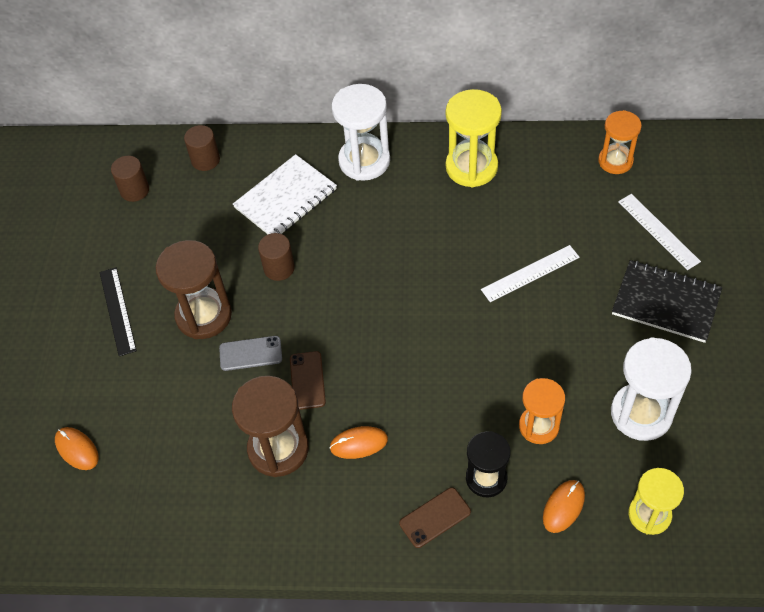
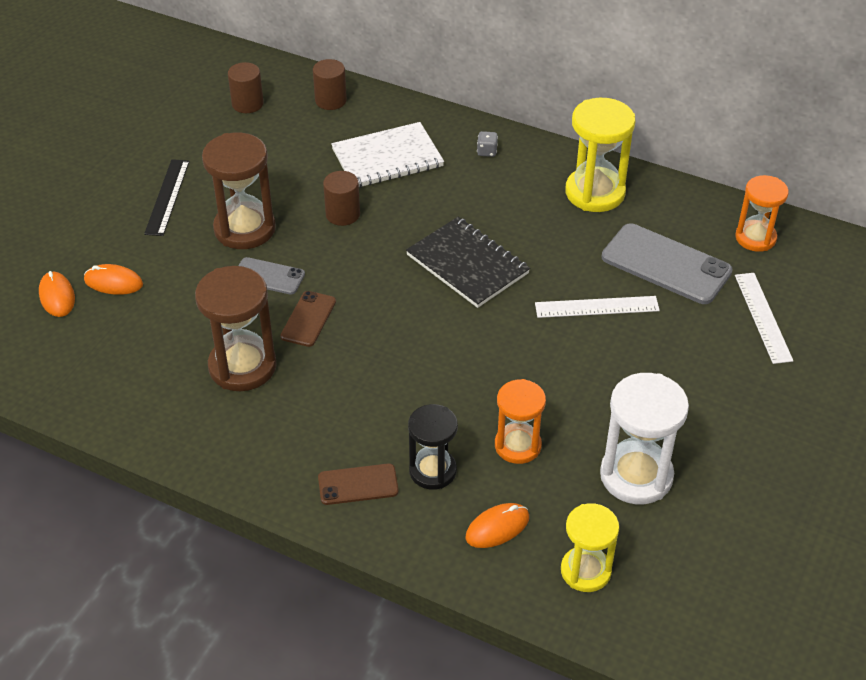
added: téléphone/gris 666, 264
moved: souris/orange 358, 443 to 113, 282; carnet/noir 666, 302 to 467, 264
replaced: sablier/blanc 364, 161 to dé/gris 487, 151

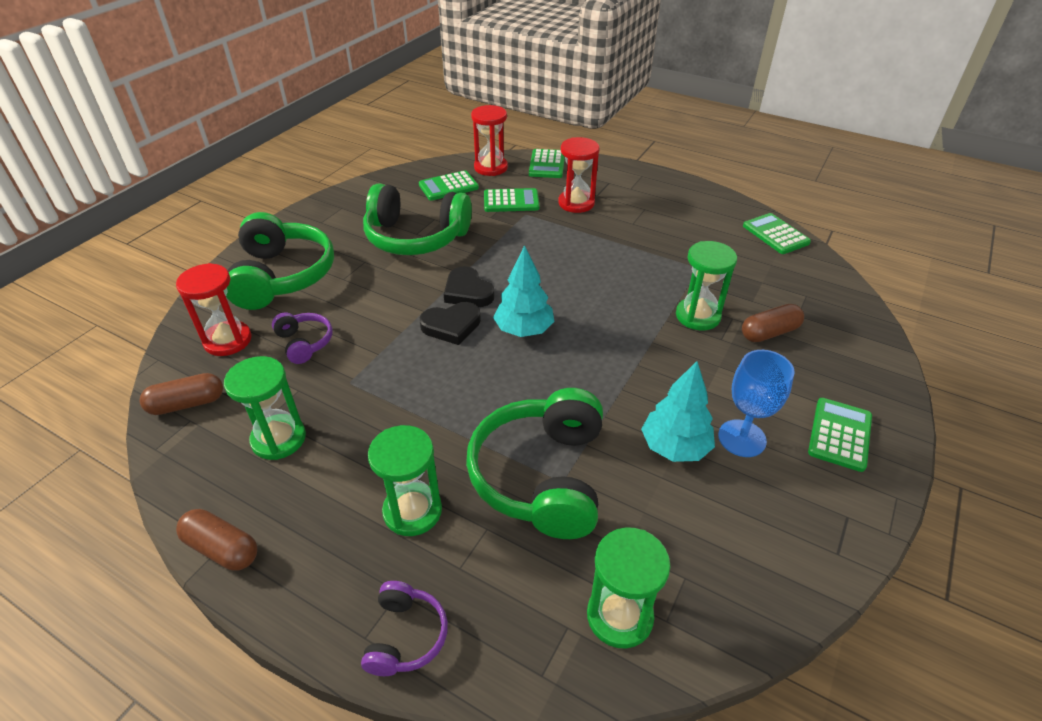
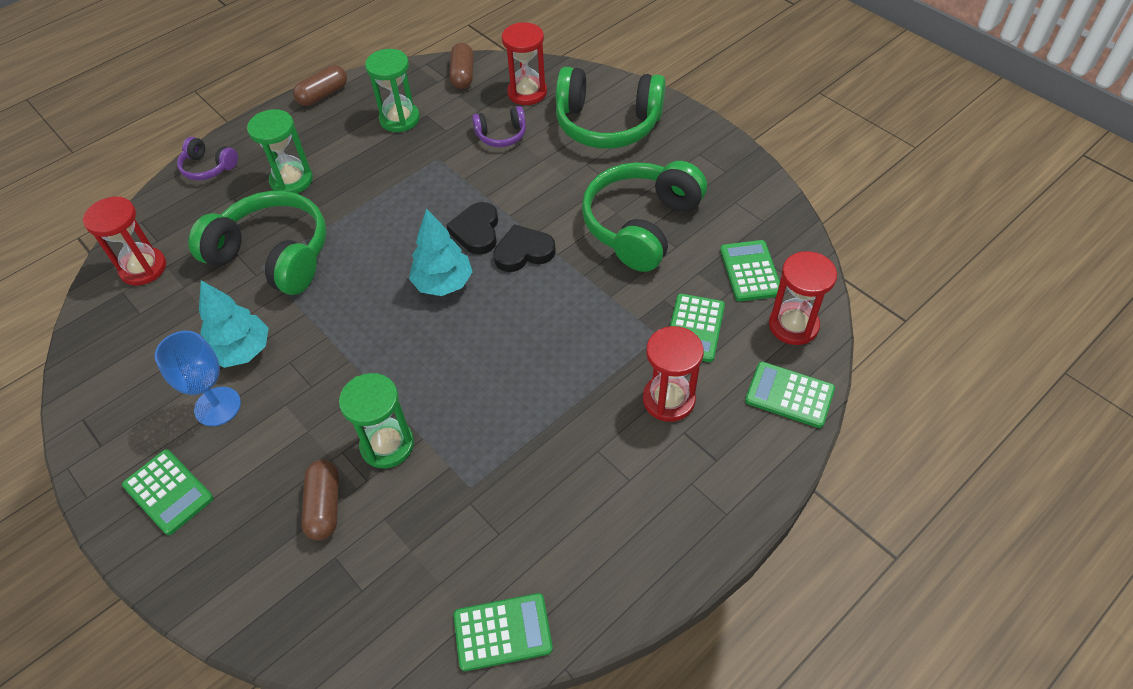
recoloured: sablier/vert 619, 616 to sablier/rouge 143, 268

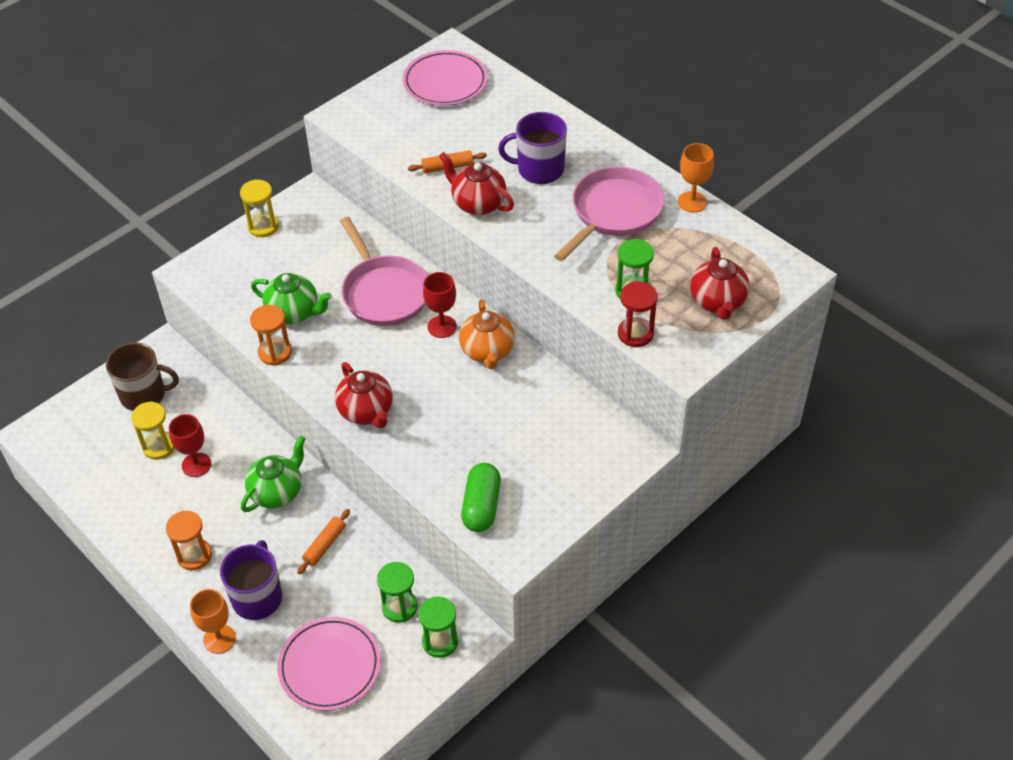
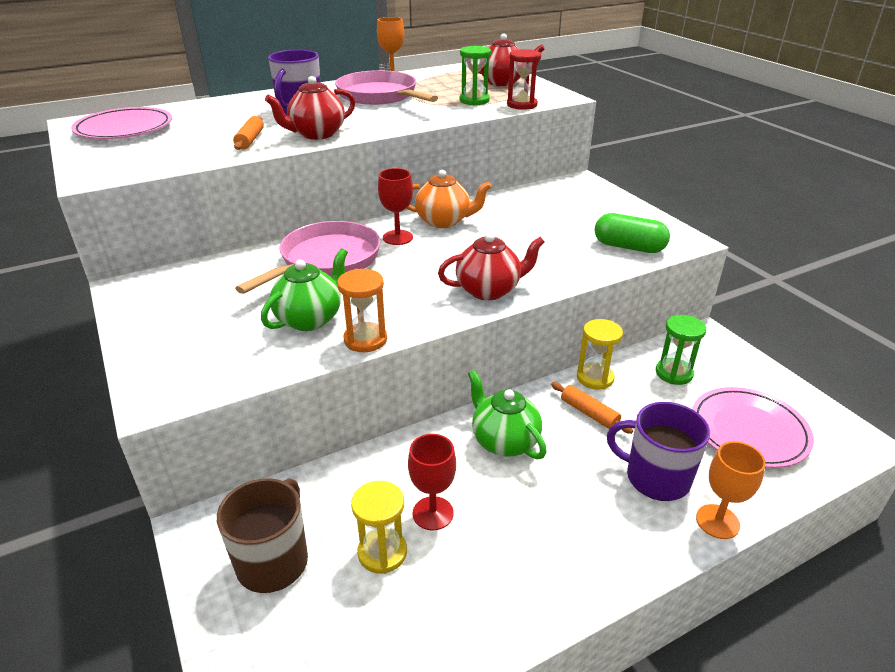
removed: sablier/orange 194, 556; sablier/vert 440, 642
moved: sablier/jaune 263, 226 to 595, 378
turned: poêle/rose 384, 292 = 326, 261 45 degrees counterclockwise

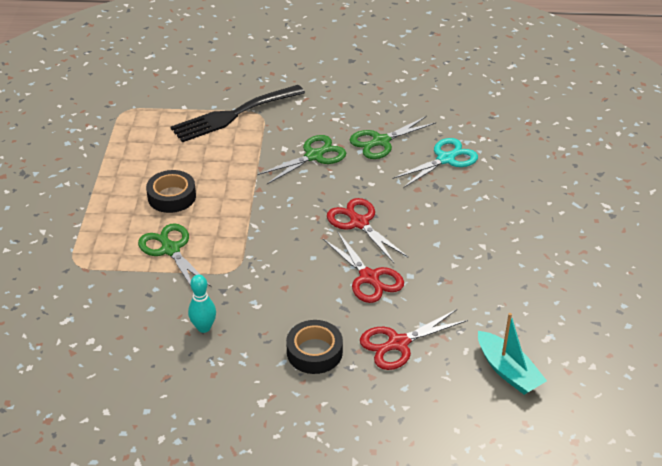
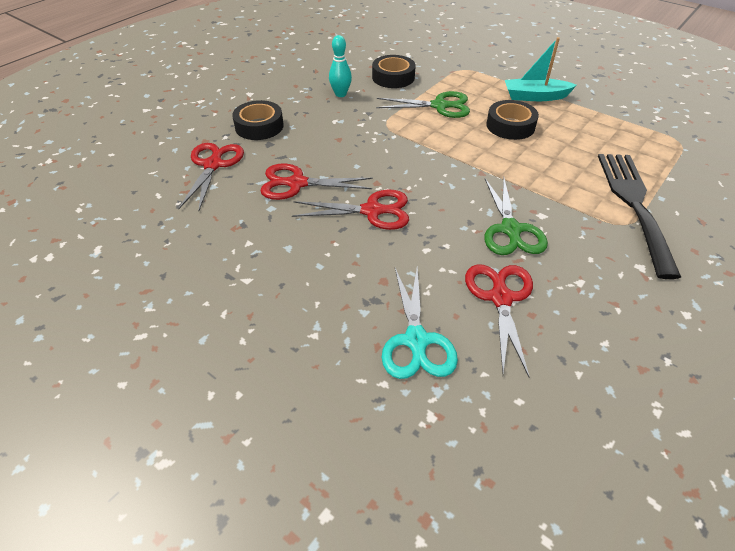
added: ruban adhésif/noir 393, 77
moved: bateau/turquoise 508, 371 to 535, 97
recoloured: ciseaux/vert 381, 141 to ciseaux/rouge 500, 298

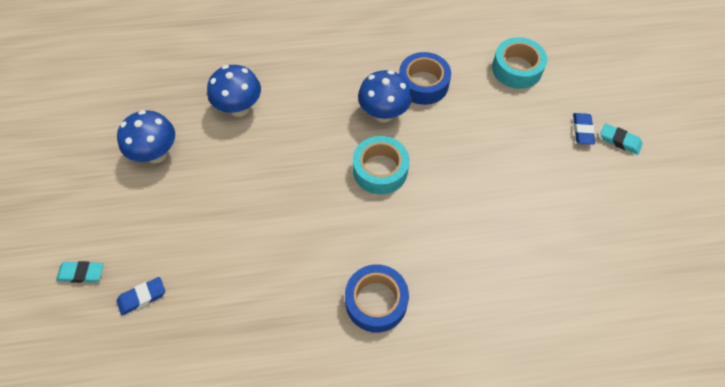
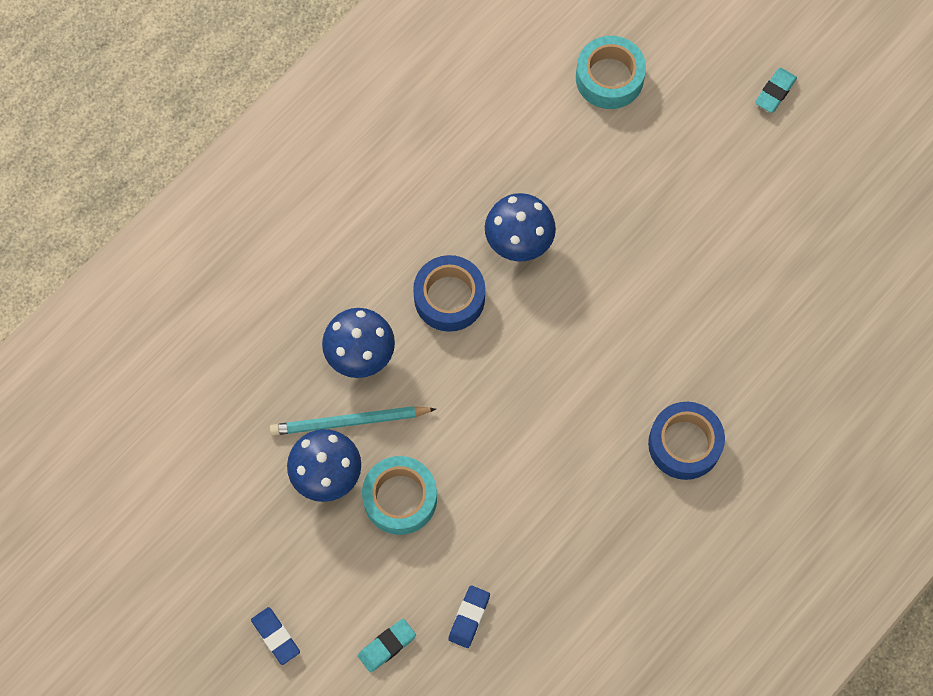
added: crayon/turquoise 349, 422
moved: ruban adhésif/turquoise 380, 170 to 400, 498; ruban adhésif/bleu 423, 84 to 449, 297; gomme/bleu 582, 130 to 276, 636
turned: gomme/turquoise 619, 141 = 775, 92 45 degrees counterclockwise

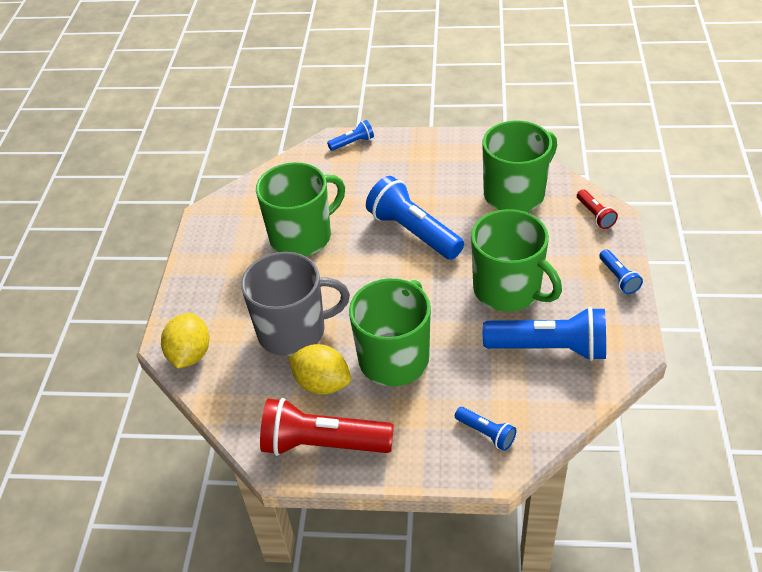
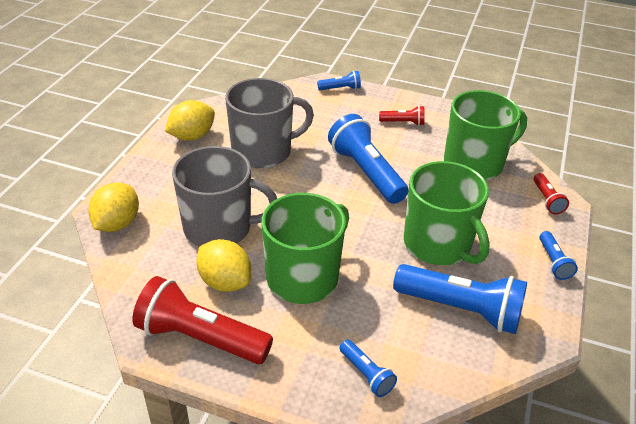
added: citron/jaune 192, 136; lampe de poche/rouge 403, 122
recoloured: tasse/vert 302, 236 to tasse/gris 263, 151

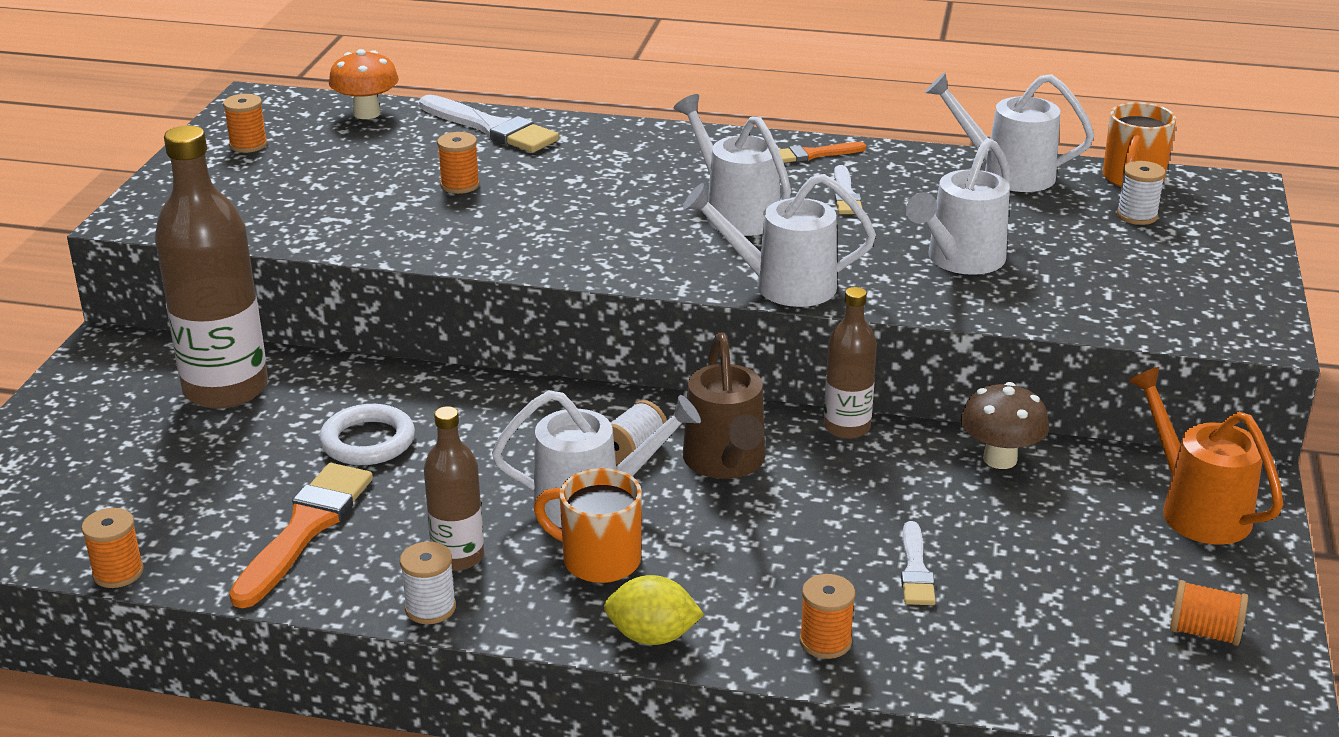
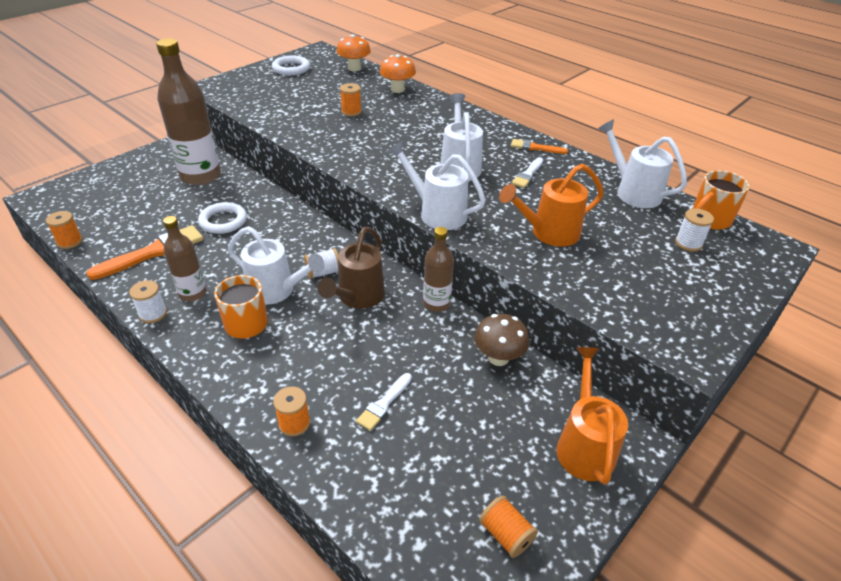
removed: citron/jaune 652, 636
replaced: bobine/orange 248, 145 to anneau/blanc 291, 68; pinceau/blanc 491, 128 to champignon/orange 397, 89
recoloured: arrosoir/blanc 959, 261 to arrosoir/orange 548, 233

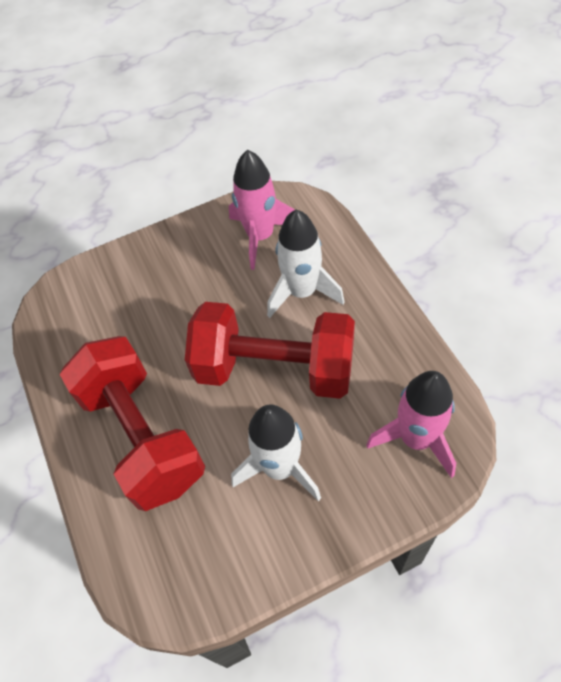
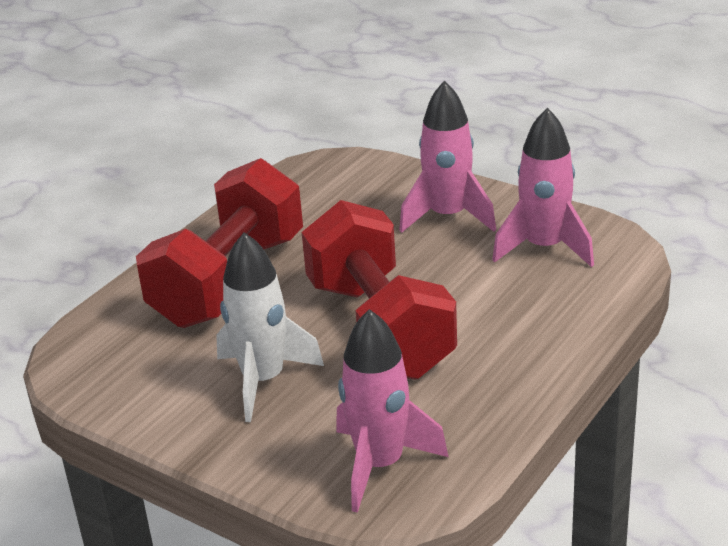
removed: fusée/blanc 302, 292
added: fusée/rose 448, 216

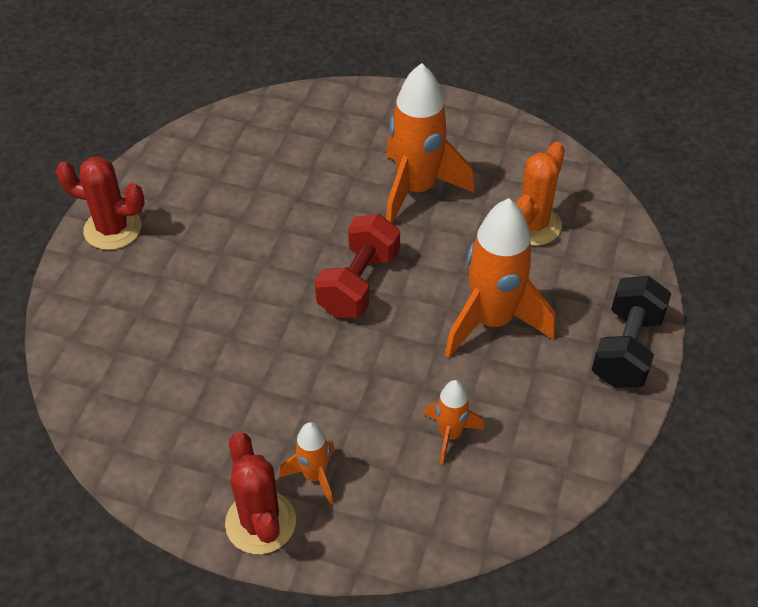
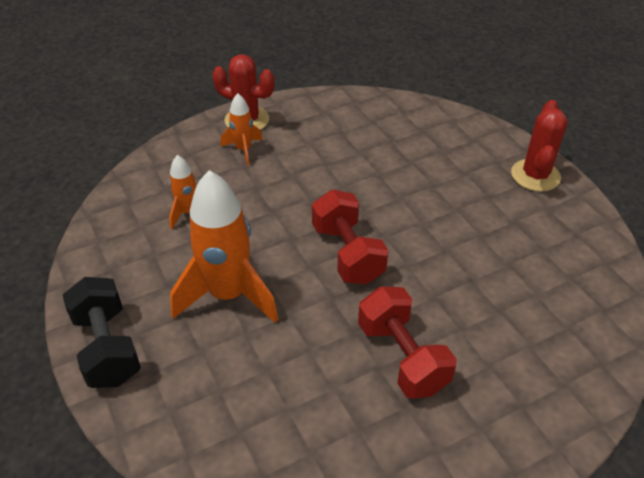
removed: cactus/orange 532, 225
replaced: fusée/orange 416, 190 to haltère/rouge 402, 357
turned: cactus/rouge 112, 229 = 535, 175 45 degrees counterclockwise

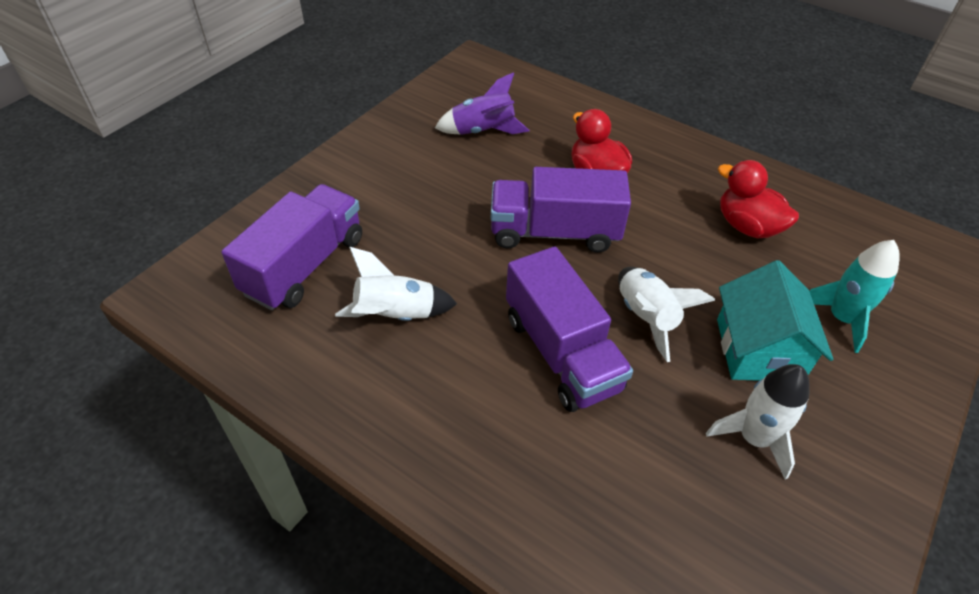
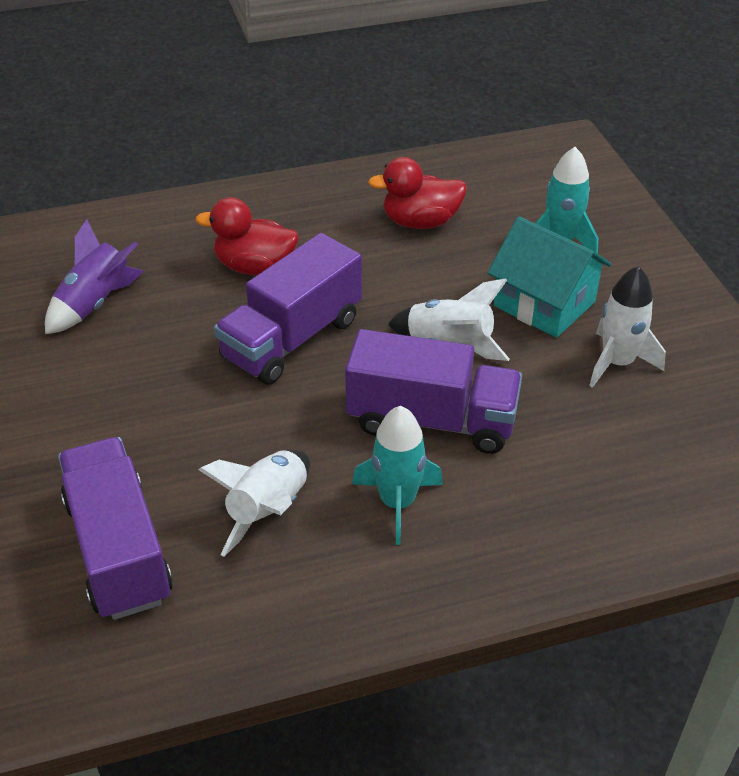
added: fusée/turquoise 397, 503

